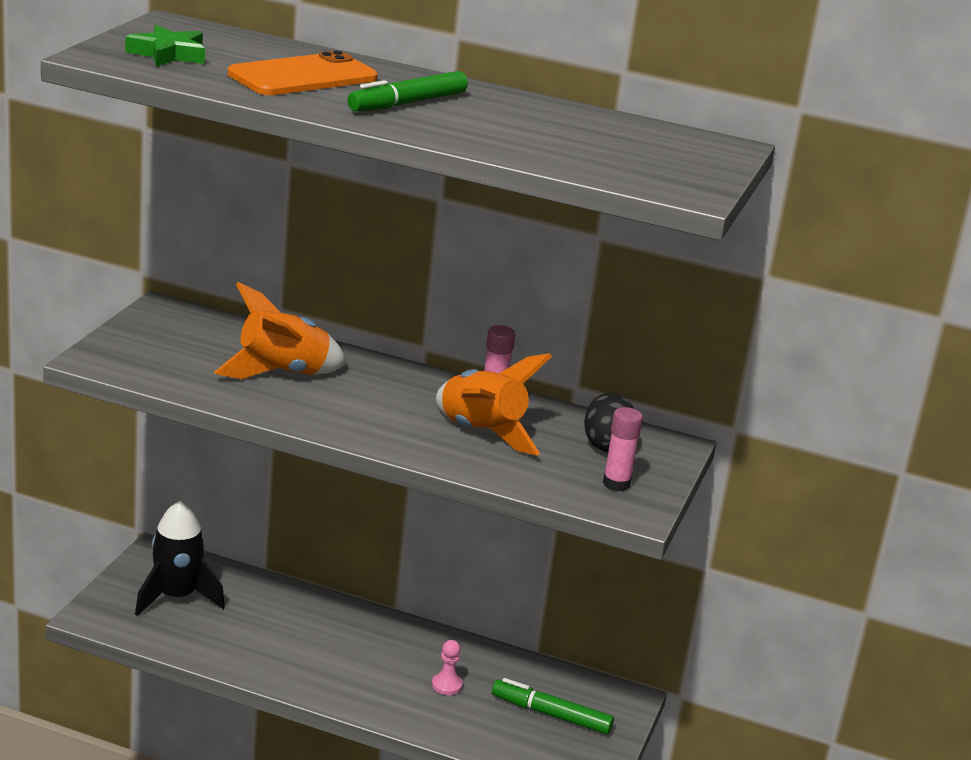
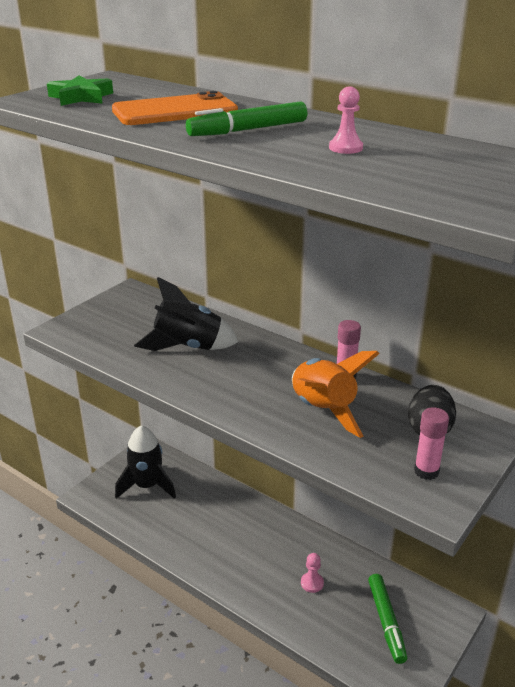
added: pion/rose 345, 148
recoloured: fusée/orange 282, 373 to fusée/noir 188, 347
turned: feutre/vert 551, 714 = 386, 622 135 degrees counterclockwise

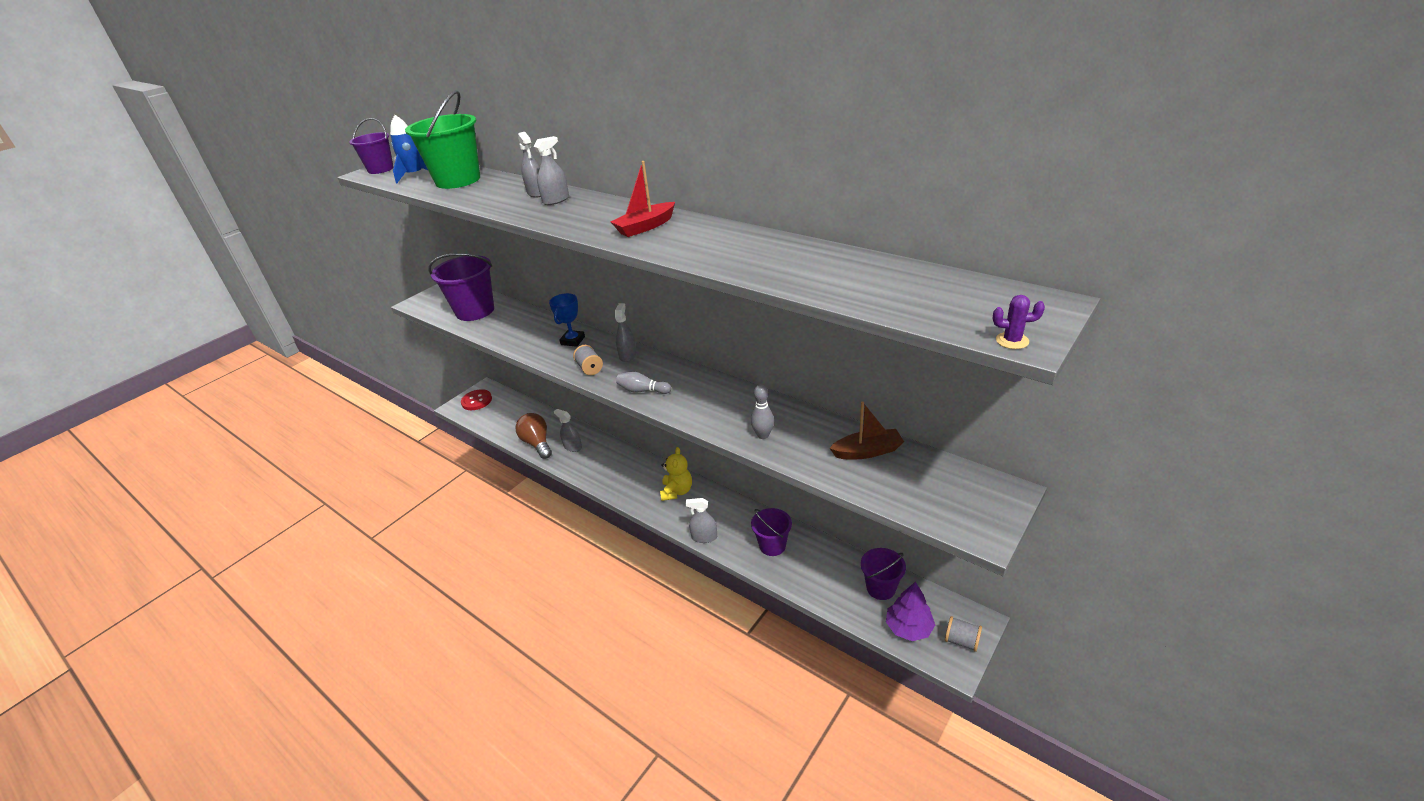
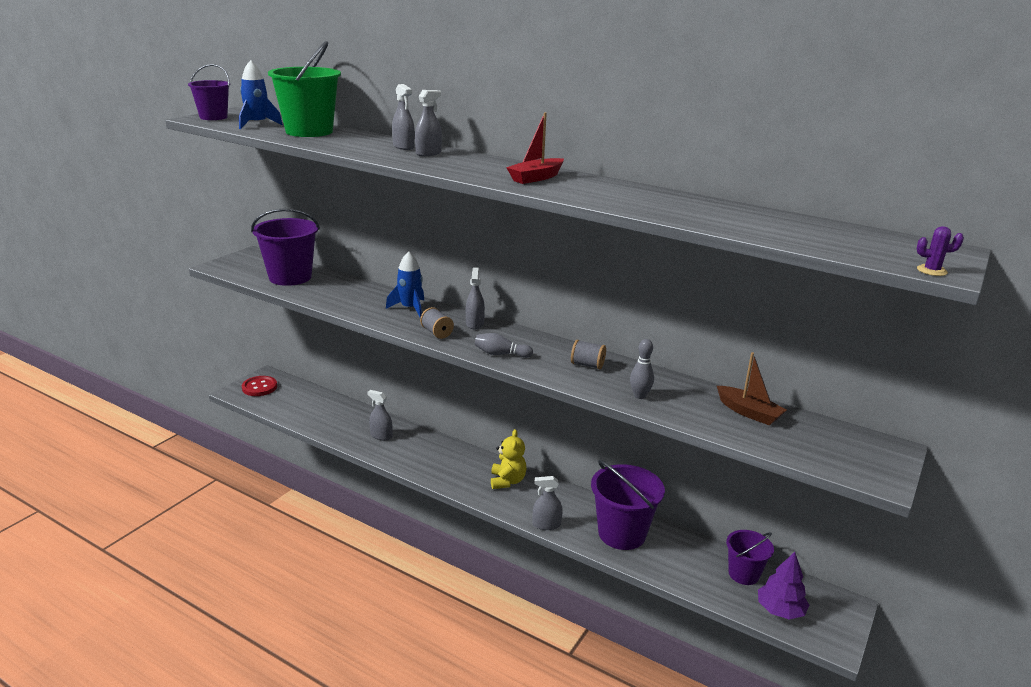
removed: ampoule/marron 537, 443
moved: bobine/gris 961, 641 to 587, 365
replaced: trophée/bleu 572, 341 to fusée/bleu 410, 308
turned: bateau/marron 867, 451 = 749, 412 60 degrees clockwise
resized: seau/violet 772, 545 = 622, 534 x1.66

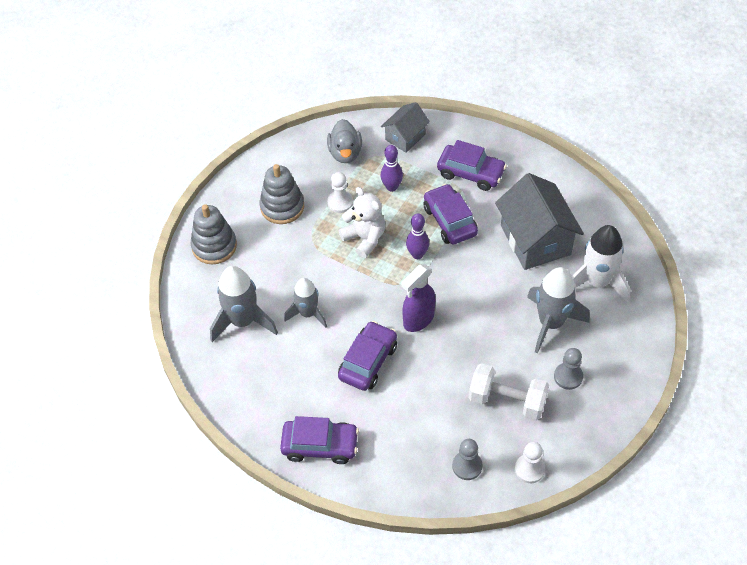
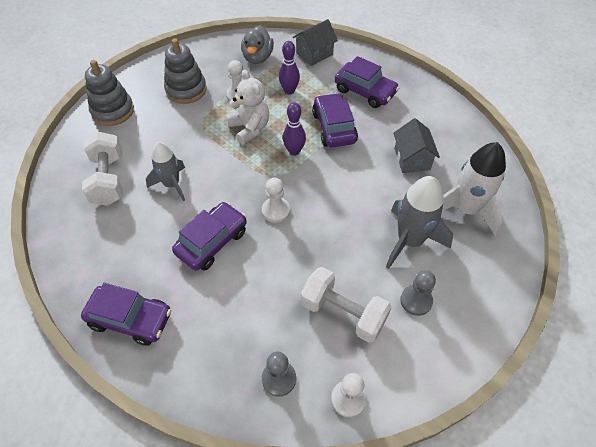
replaced: fusée/gris 243, 321 to haltère/blanc 108, 180; vaporisateur/violet 418, 319 to pion/blanc 276, 211
resized: maison/gris 535, 240 = 412, 159 x0.57

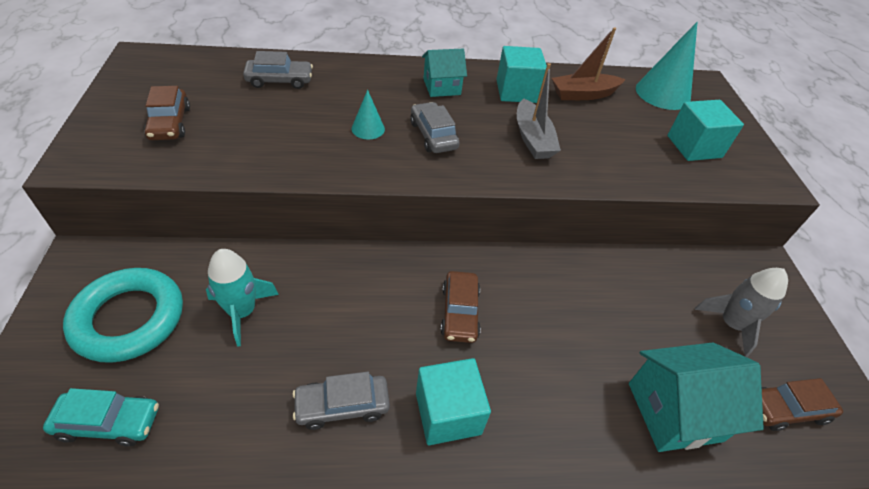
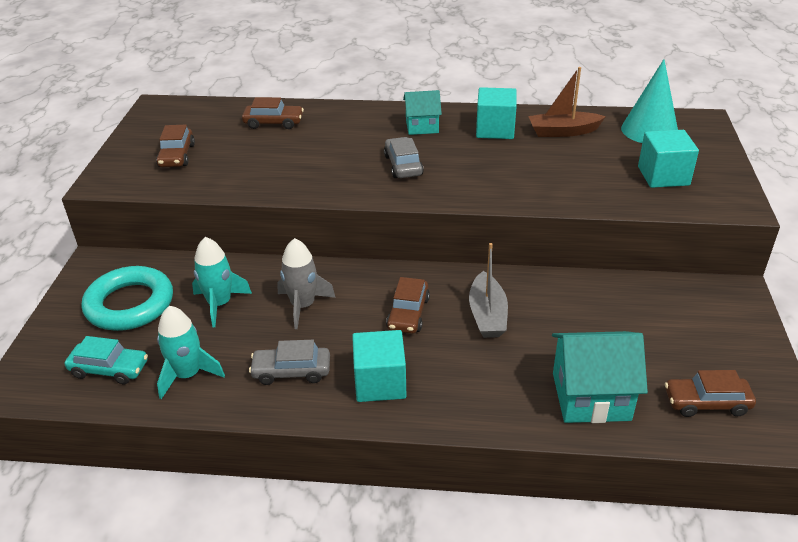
removed: cône/turquoise 368, 129
added: fusée/turquoise 188, 375
moved: bateau/gris 532, 139 to 487, 315; fusée/gris 731, 324 to 303, 306
recoloured: voiture/gris 279, 80 to voiture/marron 273, 123

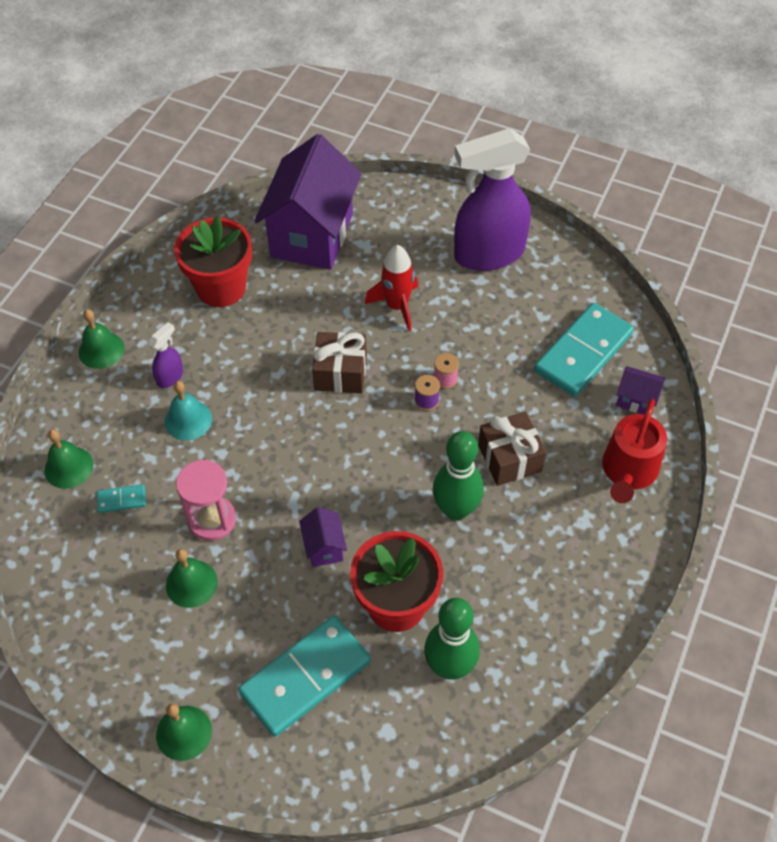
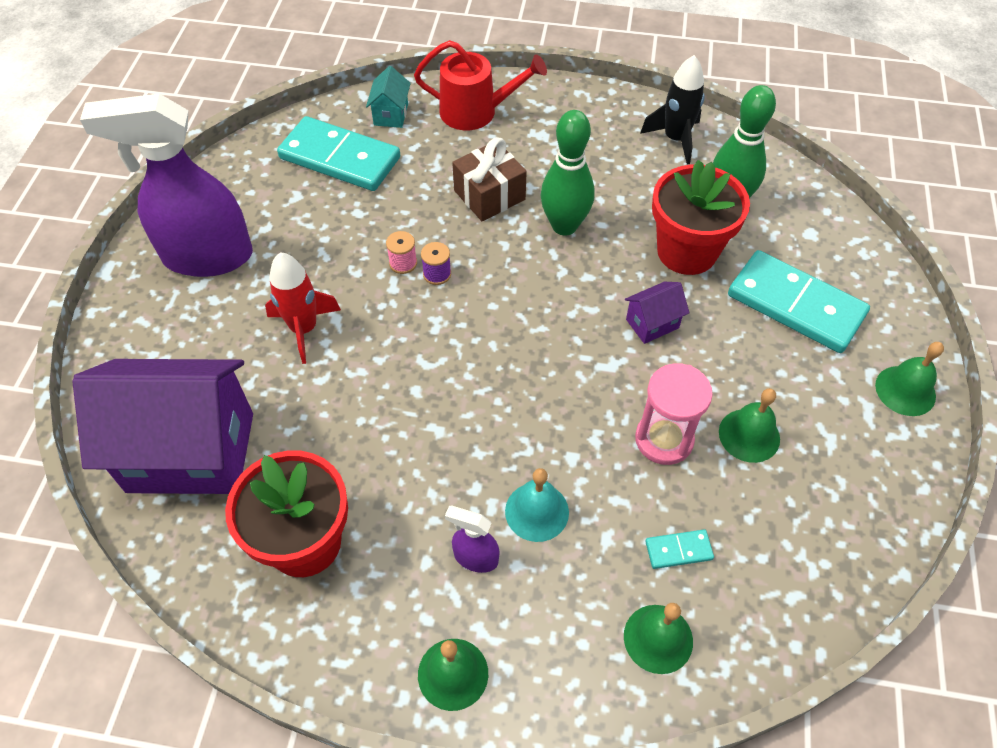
removed: cadeau/marron 340, 373
added: fusée/noir 675, 139
recoloured: maison/violet 636, 400 to maison/turquoise 391, 114
turned: domino/turquoise 121, 500 = 678, 550 75 degrees counterclockwise; vaporisateur/violet 488, 254 = 207, 256 120 degrees clockwise

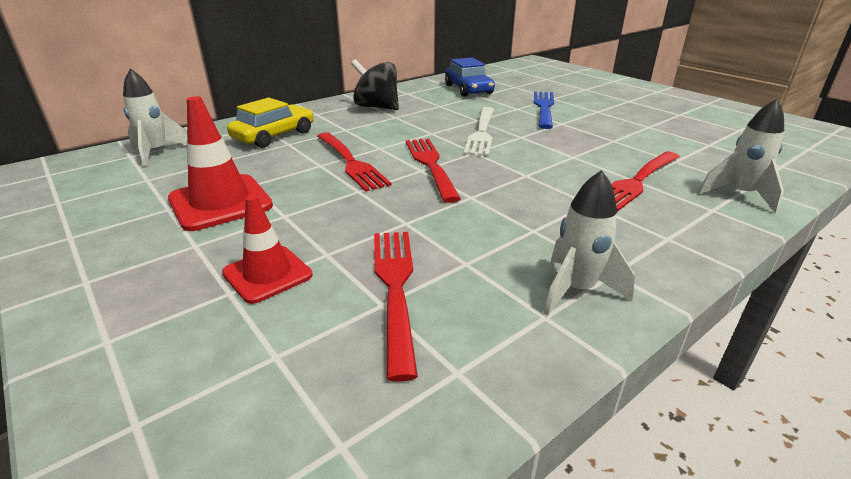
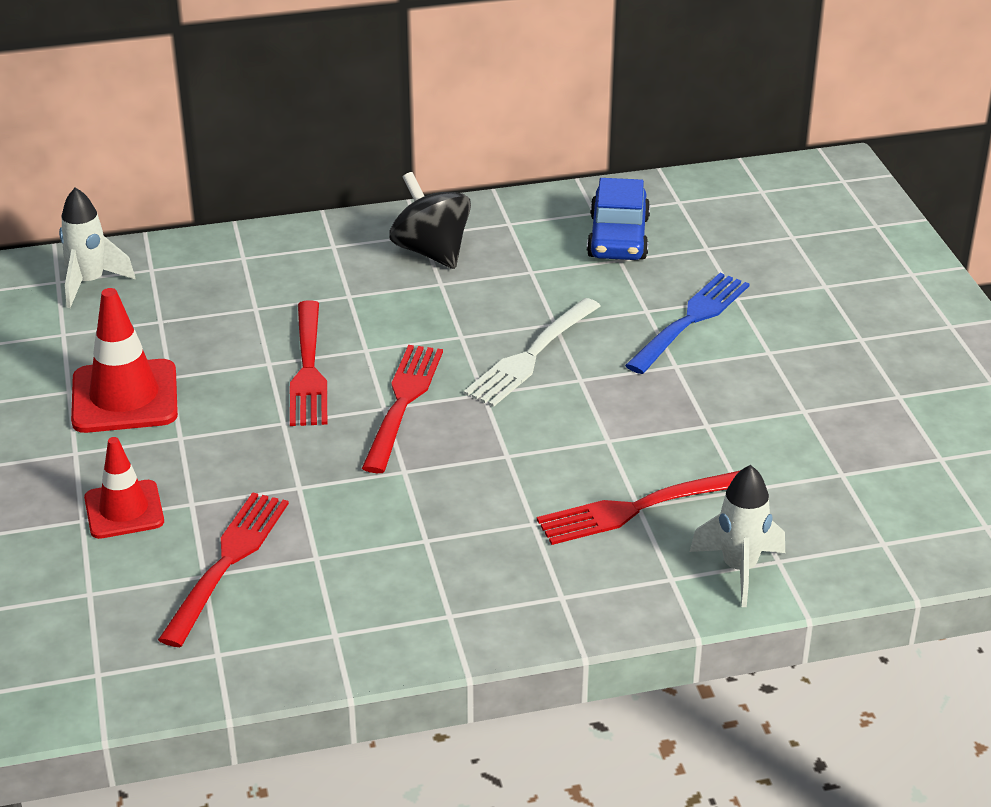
removed: voiture/jaune 274, 135; fusée/blanc 576, 290

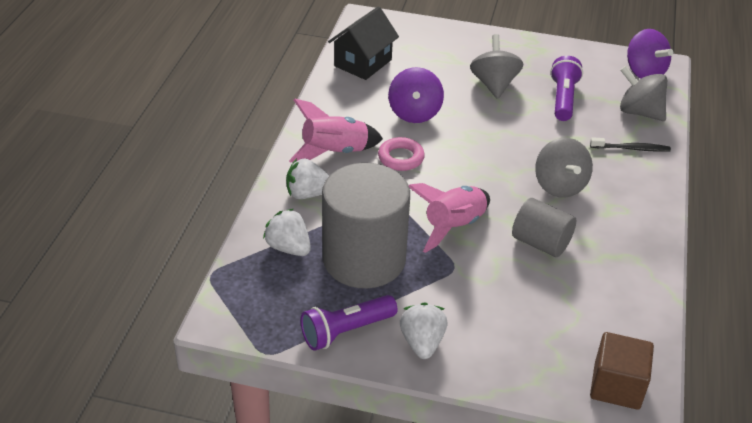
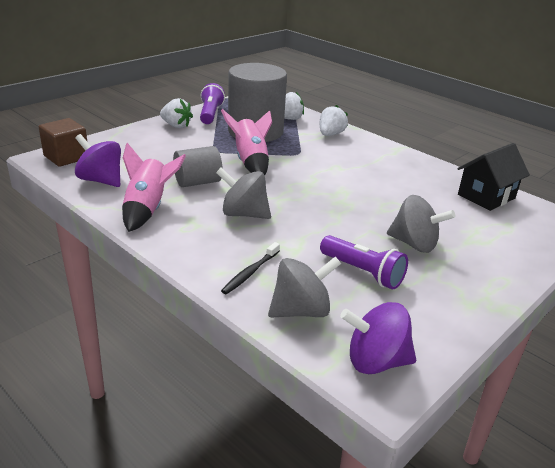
removed: anneau/rose 401, 158
moved: fusée/rose 334, 152 to 147, 209; toupie/violet 414, 113 to 101, 180
turned: maison/noir 363, 63 = 486, 196 75 degrees clockwise

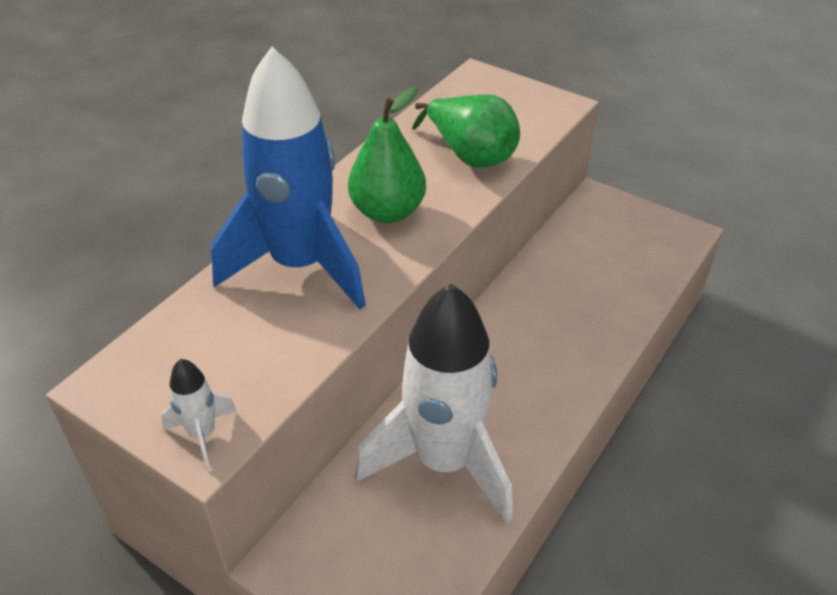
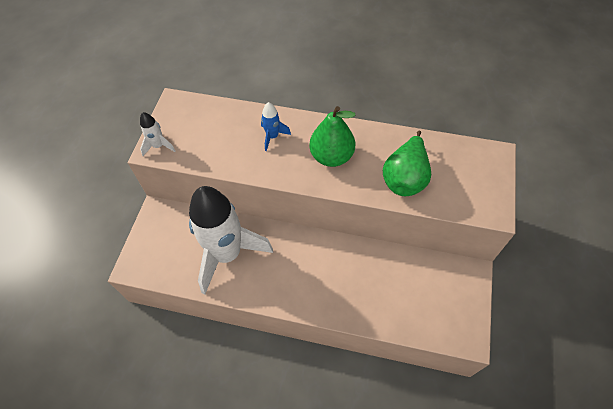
resized: fusée/bleu 300, 266 = 272, 137 x0.40

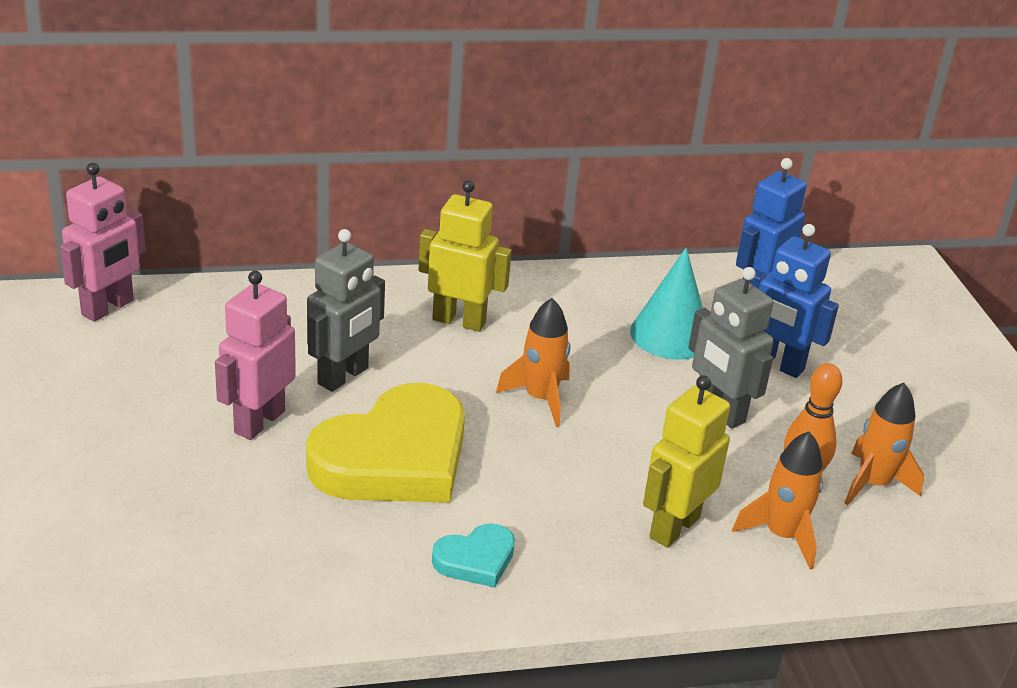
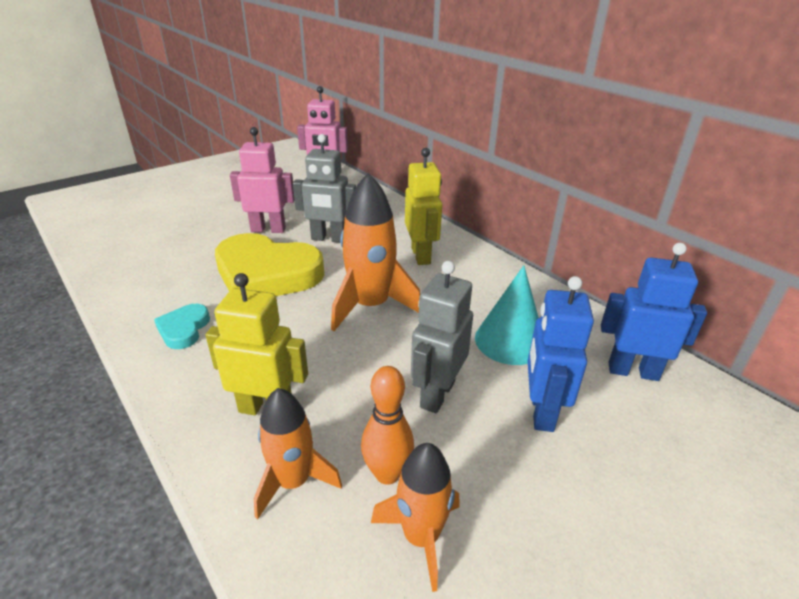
turned: cœur/turquoise 475, 560 = 184, 329 60 degrees clockwise
resized: fusée/orange 540, 398 = 370, 306 x1.55

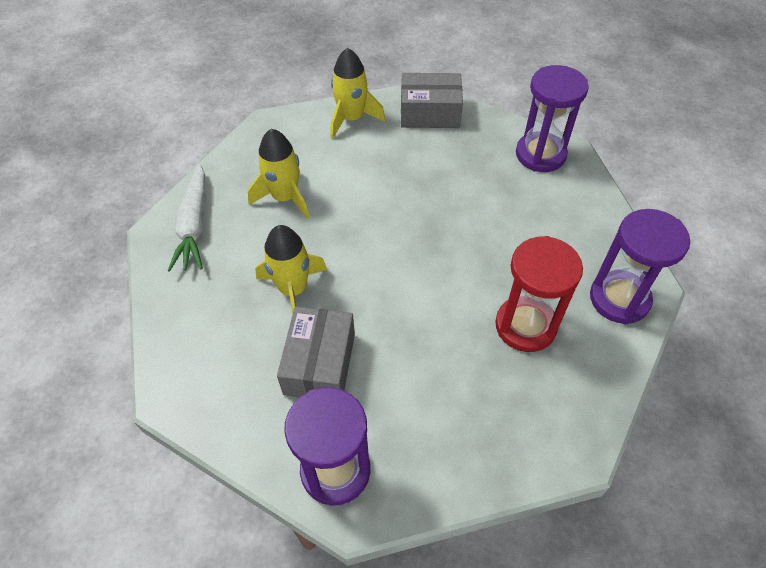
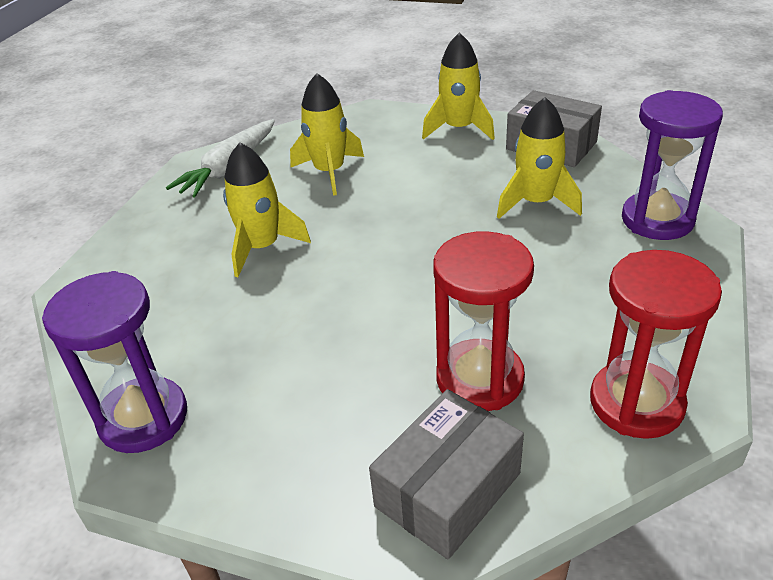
added: fusée/jaune 536, 203
moved: boîte/gris 320, 363 to 448, 490
recoloured: sablier/violet 619, 299 to sablier/rouge 636, 403

